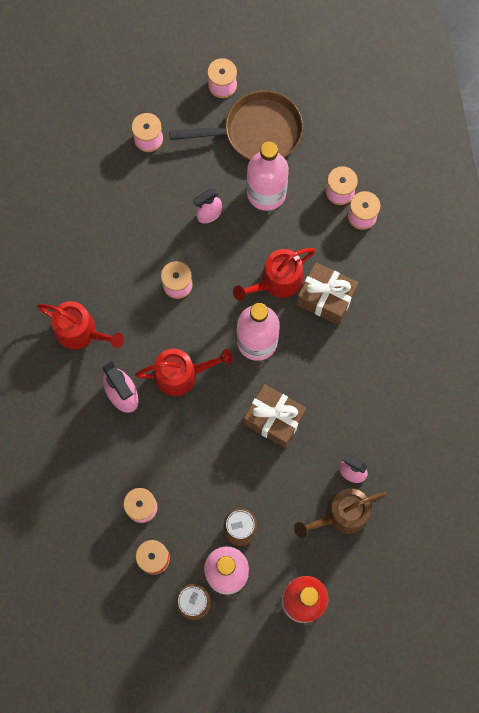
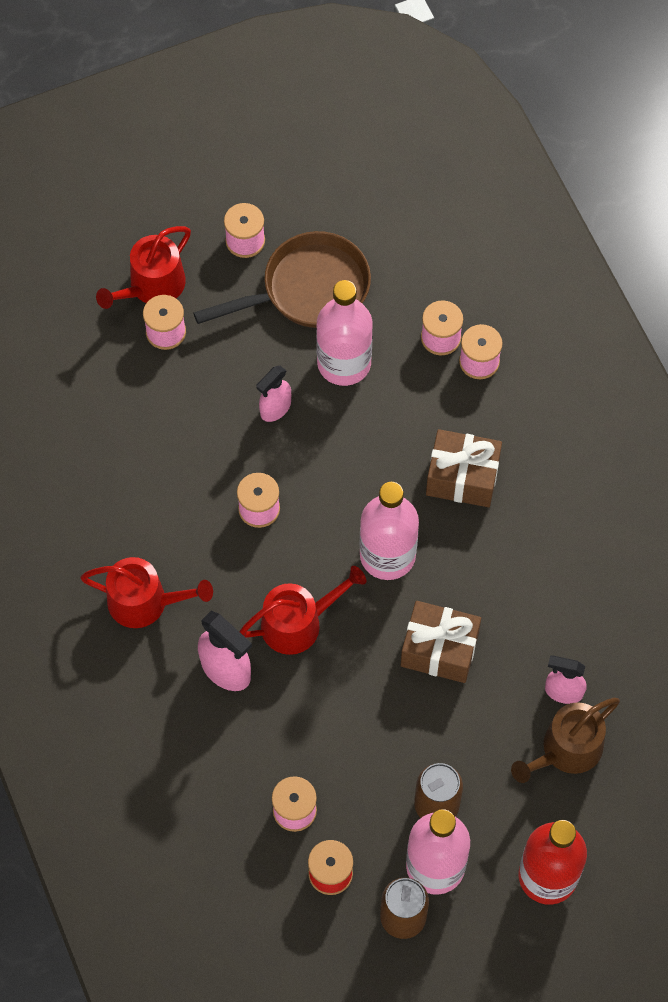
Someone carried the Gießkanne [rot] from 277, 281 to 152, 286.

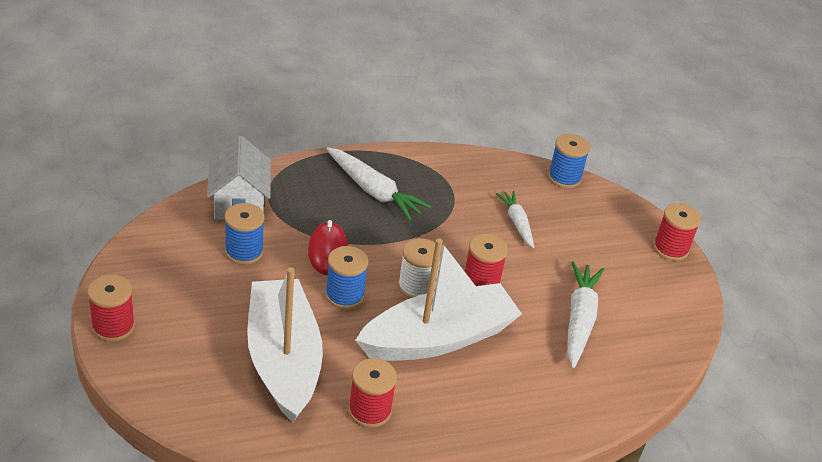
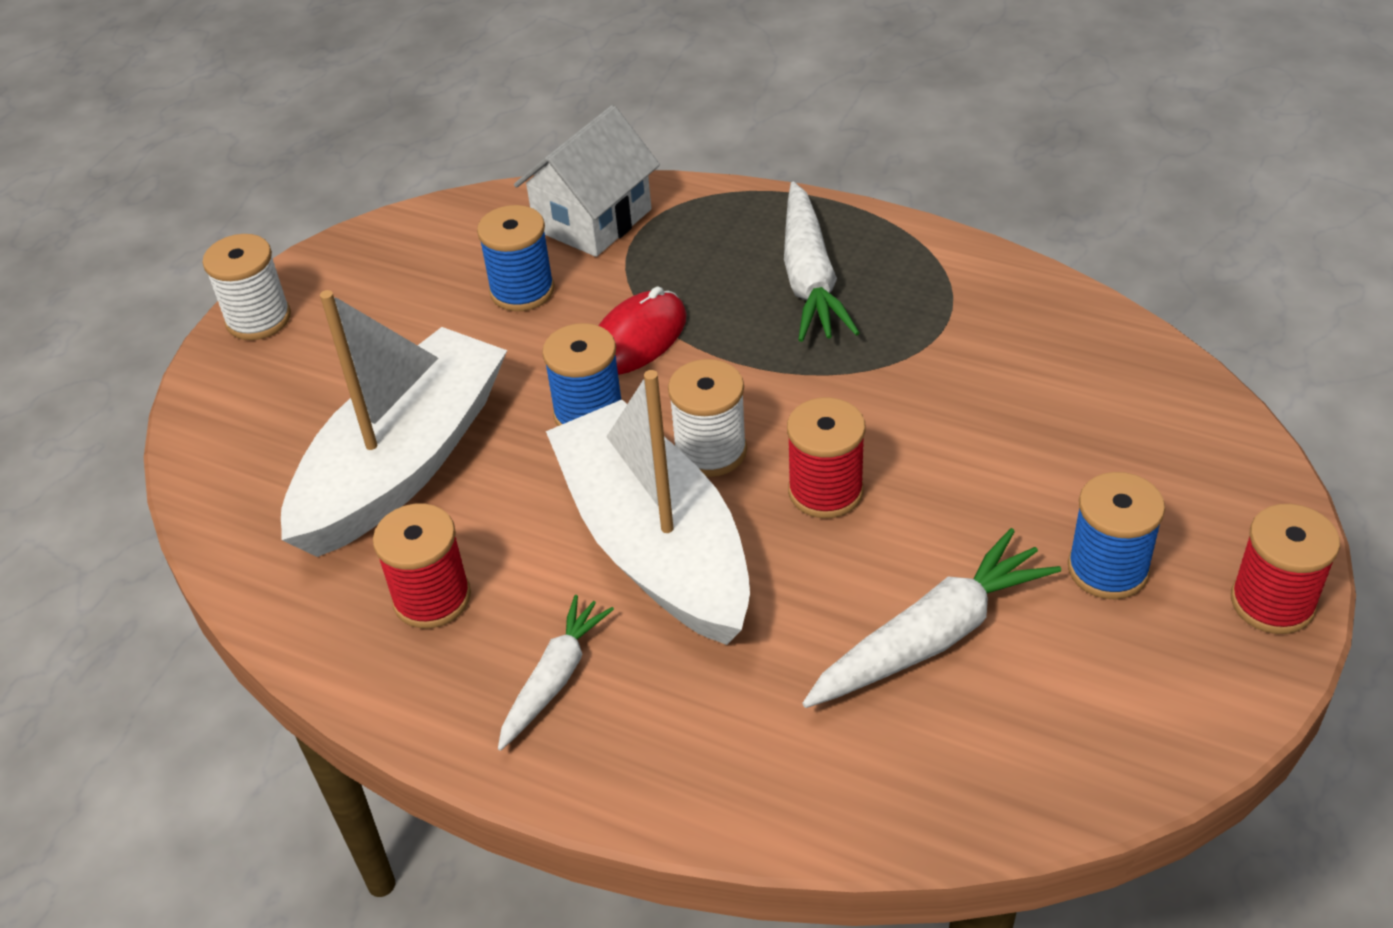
Someone repainted the Garnrolle [rot] at 113, 326, which became the Garnrolle [weiß] at 258, 319.
Someone rotated the Boot [weiß] at 438, 338 by 135 degrees counterclockwise.
Someone carried the Karotte [weiß] from 517, 223 to 554, 678.
Someone carried the Garnrolle [blau] from 564, 178 to 1108, 569.

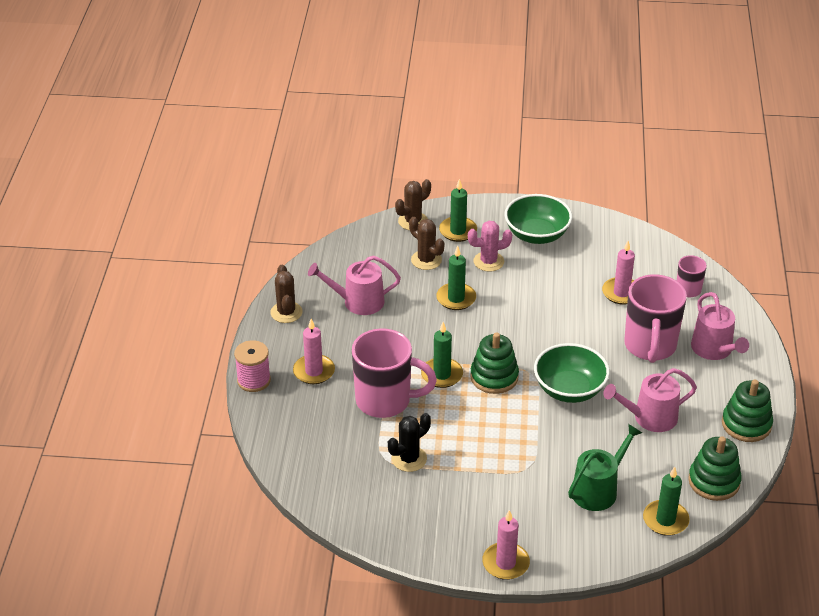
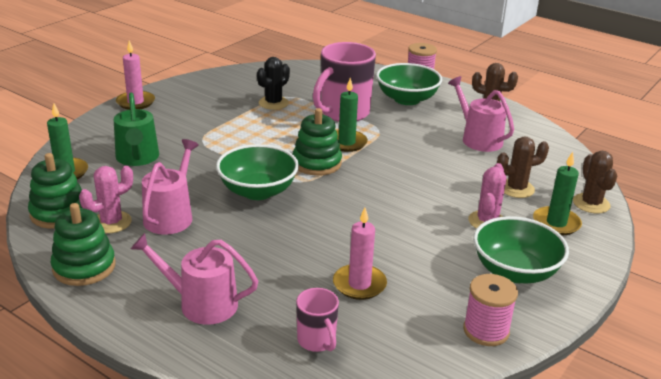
Someone swapped the Kerze [rosa] at 314, 371 for the Schüssel [grün] at 407, 99.
Someone rotated the Gießkanne [rosa] at 358, 302 by 60 degrees counterclockwise.
Someone rotated the Kaktus [schwarz] at 409, 459 by 45 degrees clockwise.
Someone took away the Kerze [grün] at 456, 298.
Someone took away the Tasse [rosa] at 650, 346.
Someone put down the Kaktus [rosa] at 111, 222.
Someone put down the Garnrolle [rosa] at 486, 330.

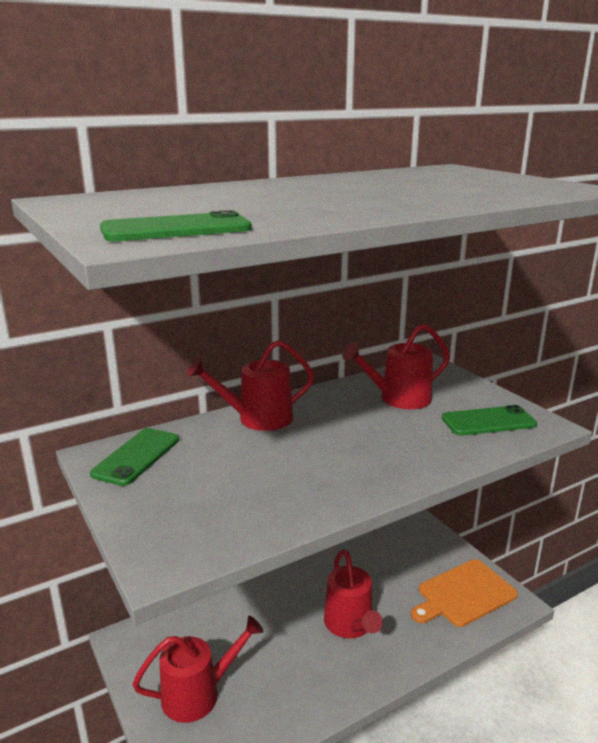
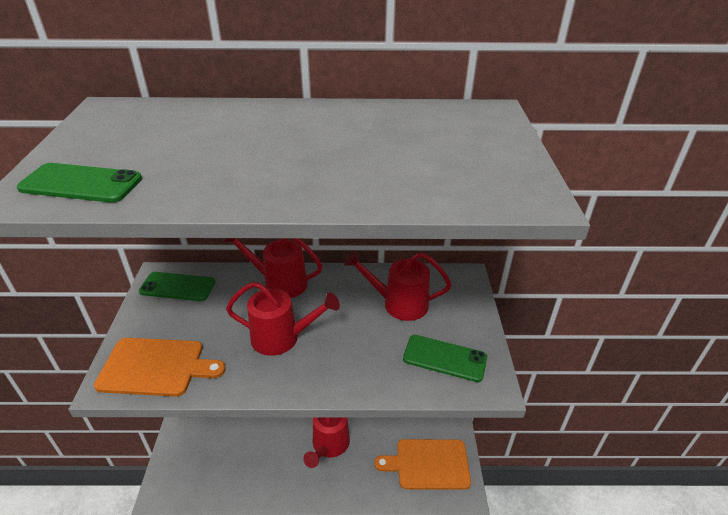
Someone rotated the Handy [grün] at 137, 456 by 45 degrees clockwise.
Someone carried the Gießkanne [rot] from 199, 694 to 282, 338.
Someone put down the Schneidebrett [orange] at 156, 367.

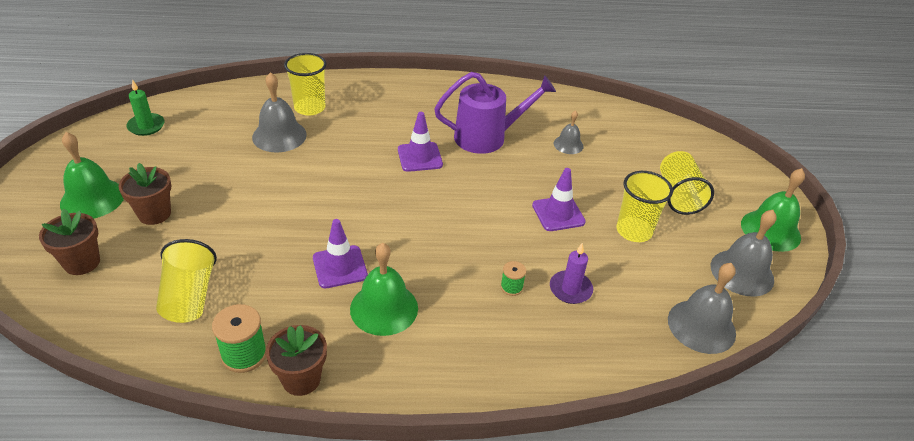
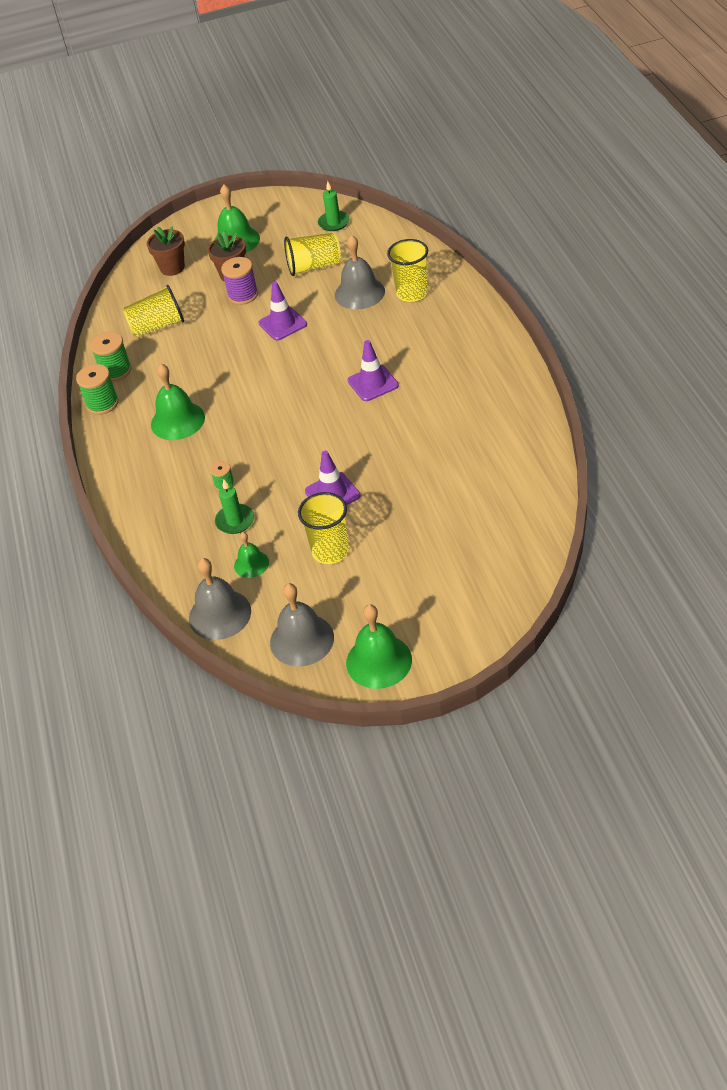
Someone swapped the Blumentopf [braun] at 301, 379 for the Garnrolle [grün] at 102, 403.
Someone carried the Leitkegel [lila] from 340, 267 to 283, 324.
Someone took away the Gießkanne [lila] at 487, 137.
Someone repainted the Kerze [lila] at 570, 289, which became the Kerze [grün] at 235, 521.
Someone took away the Glocke [grau] at 568, 144.
Someone carried the Becher [gelb] from 678, 195 to 314, 266.
Someone put down the Garnrolle [lila] at 243, 295.
Someone put down the Glocke [grün] at 251, 564.

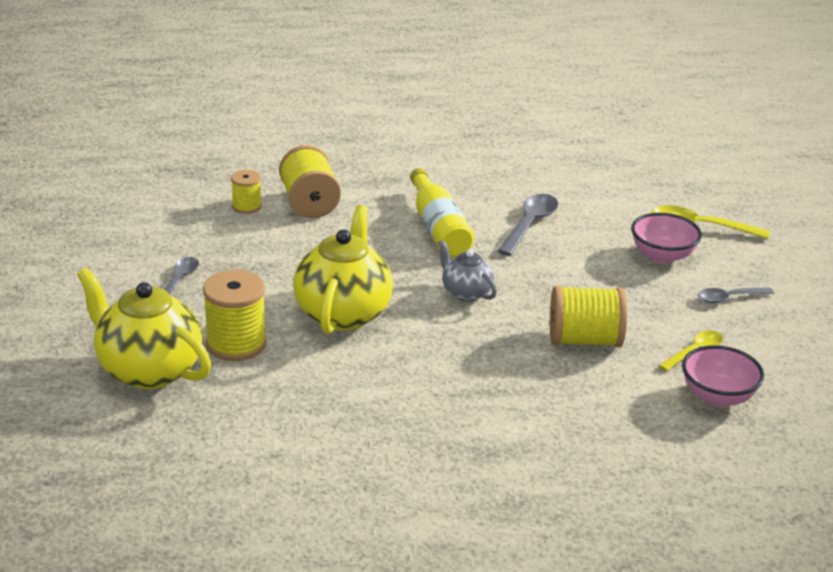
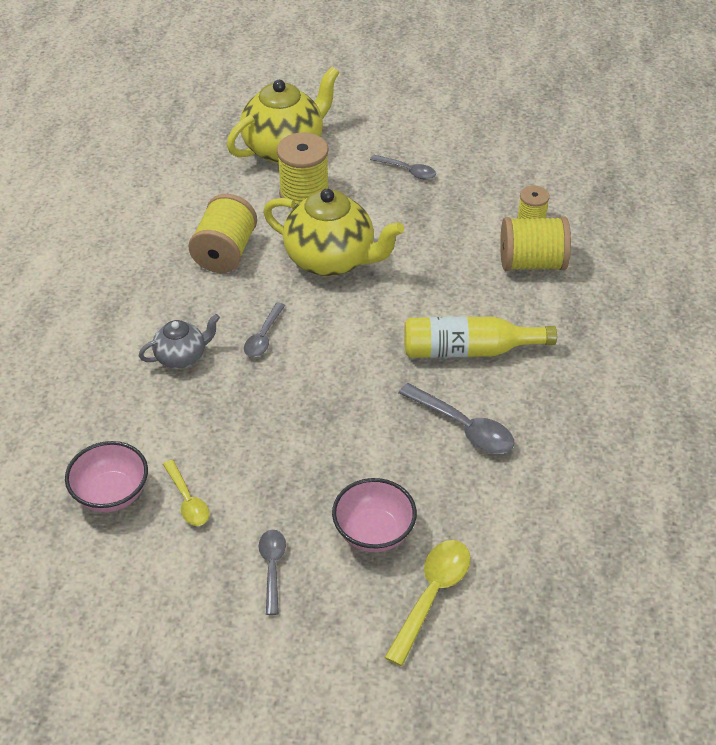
Someone carried the Teekanne [grau] from 465, 293 to 182, 357.
Someone carried the Garnrolle [gelb] from 584, 340 to 225, 252.
Someone put down the Löffel [grau] at 263, 337.

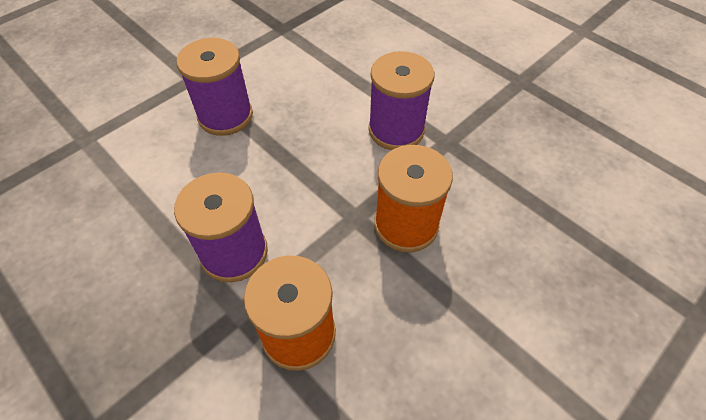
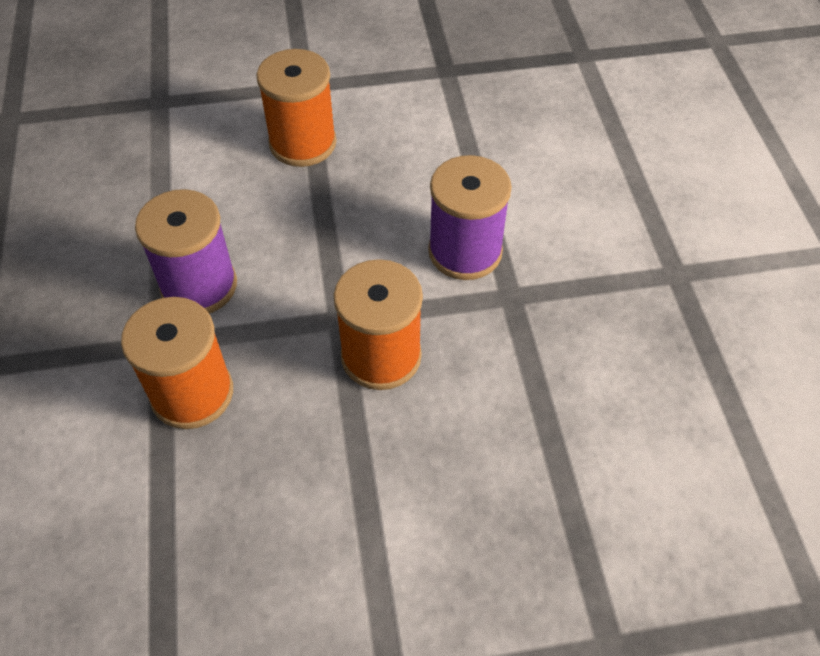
Someone repainted the Garnrolle [lila] at 225, 116, which became the Garnrolle [orange] at 302, 143.

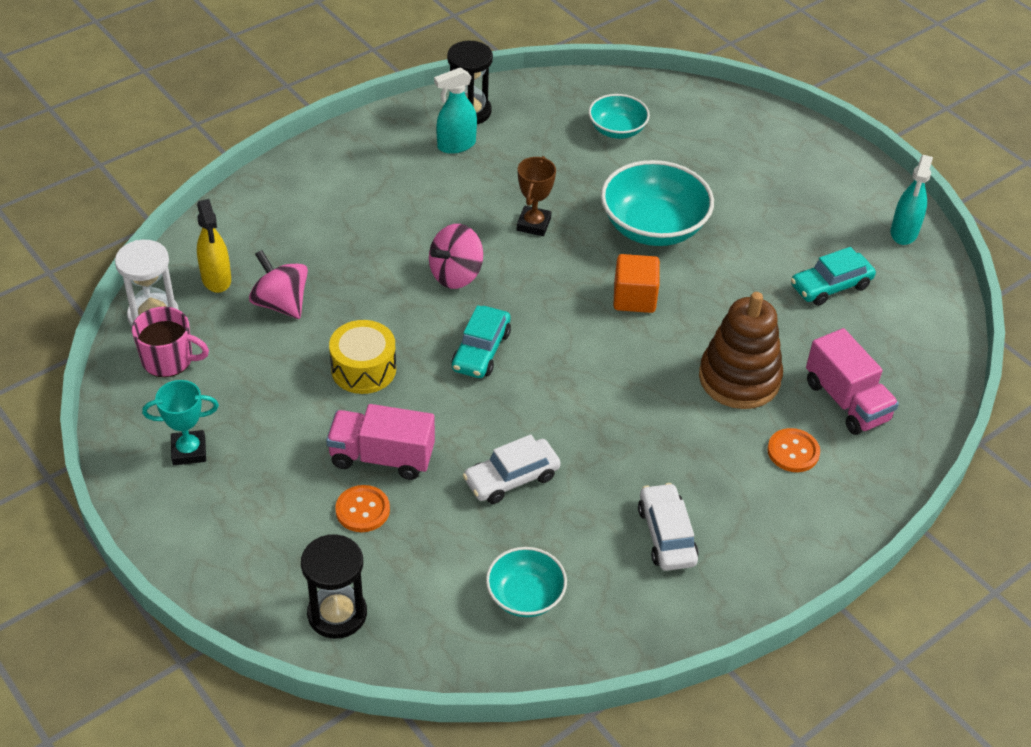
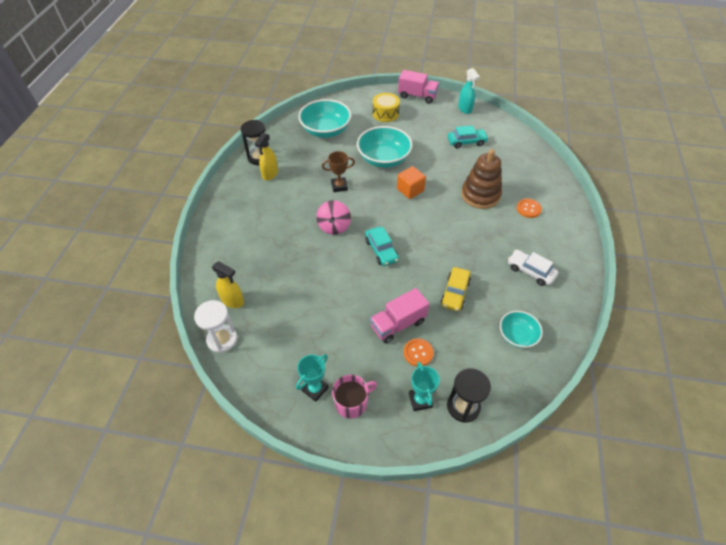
Someone carried the Tasse [rosa] from 169, 359 to 352, 403.
Someone took away the Kreisel [rosa] at 281, 304.
Someone carried the Trommel [gelb] from 363, 369 to 385, 114.
Someone repainted the Sprühflasche [türkis] at 456, 145, which became the Sprühflasche [gelb] at 270, 174.
Someone repainted the Auto [weiß] at 511, 478, which became the Auto [gelb] at 455, 293.
Someone rotated the Pokal [braun] at 533, 224 by 75 degrees counterclockwise.
Someone scaled the Schüssel [türkis] at 617, 130 by 1.73.
Someone rotated the Auto [türkis] at 830, 286 by 120 degrees counterclockwise.
Someone carried the Lastwagen [rosa] from 846, 401 to 417, 96.
Someone put down the Pokal [türkis] at 420, 400.

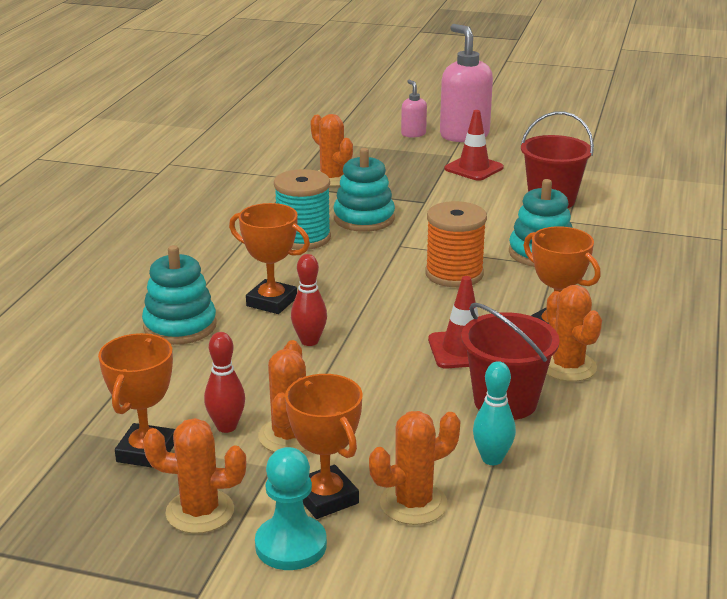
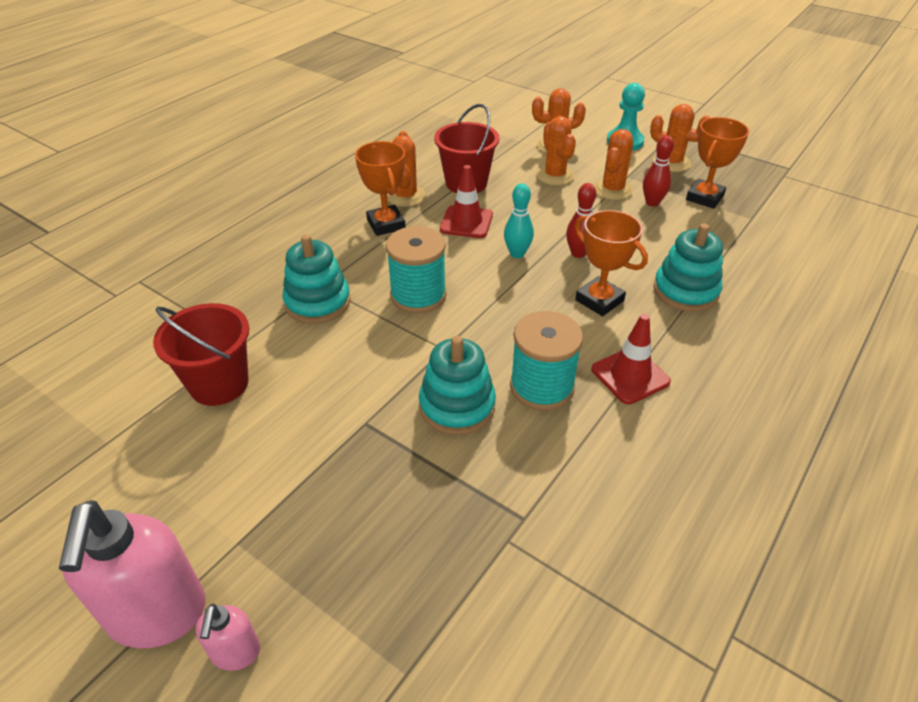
Someone took away the Pokal [orange] at 325, 498.
Someone carried the Kaktus [orange] from 332, 178 to 555, 176.
Someone repainted the Garnrolle [orange] at 454, 274, which became the Garnrolle [türkis] at 418, 295.
Someone carried the Leitkegel [rot] from 474, 168 to 630, 375.
Someone carried the Bowlingkegel [türkis] from 492, 459 to 517, 254.

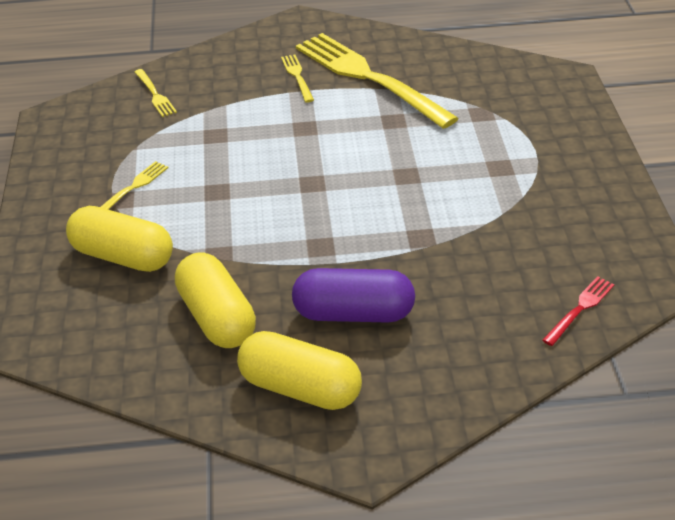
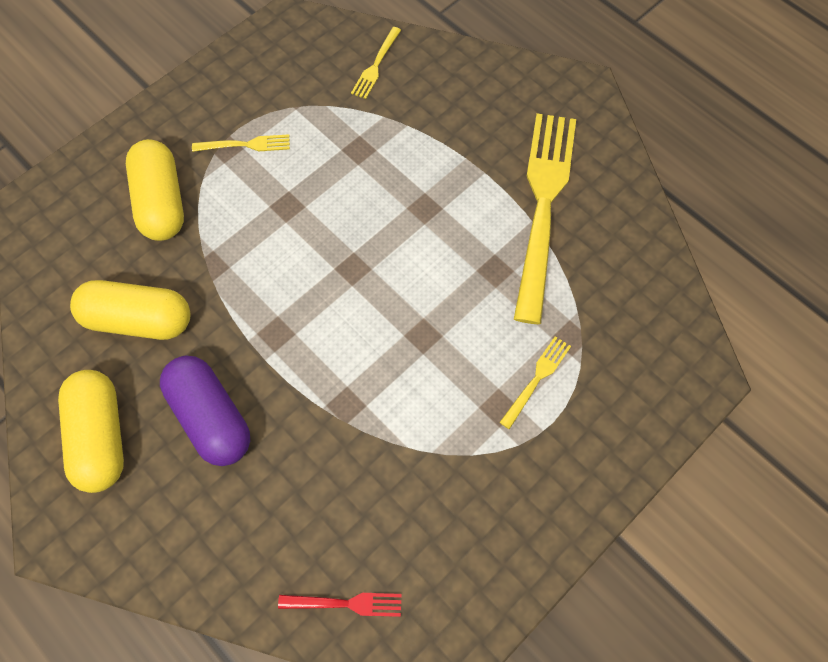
Someone rotated the Kapsel [gelb] at 217, 318 by 75 degrees clockwise.
Someone carried the Gabel [gelb] from 297, 76 to 536, 379.

